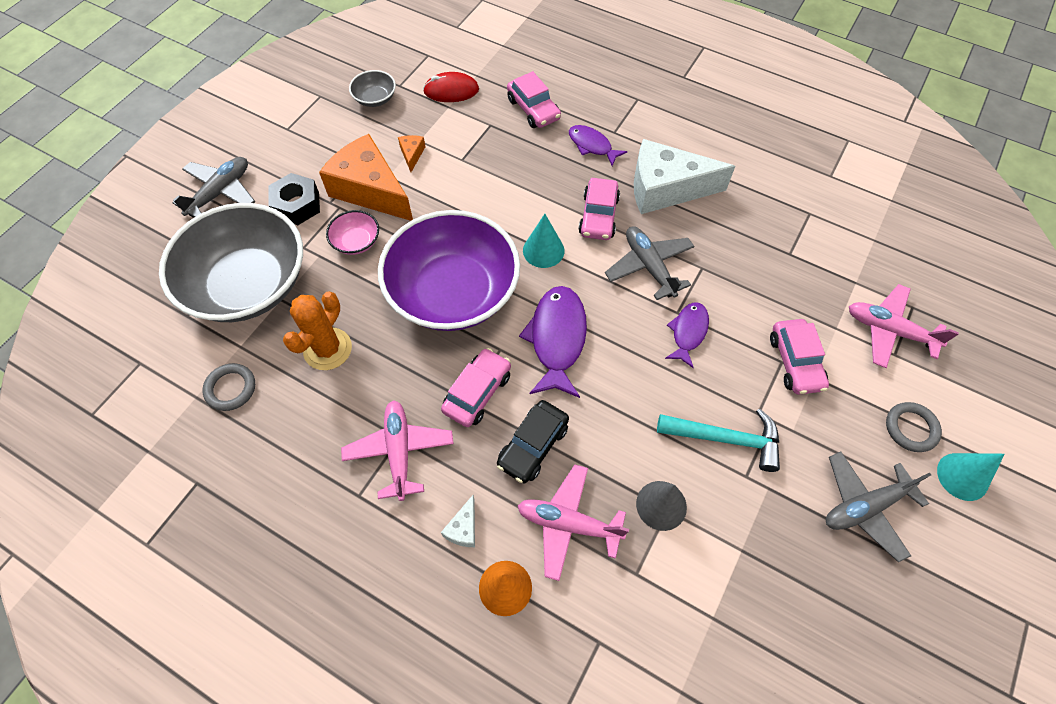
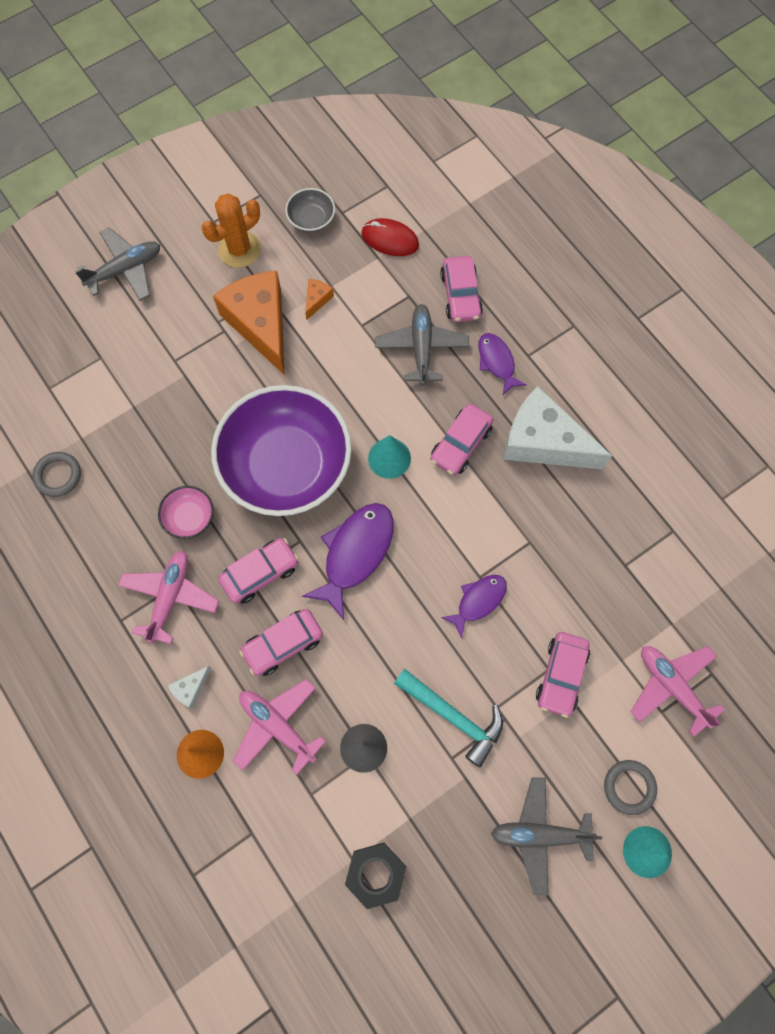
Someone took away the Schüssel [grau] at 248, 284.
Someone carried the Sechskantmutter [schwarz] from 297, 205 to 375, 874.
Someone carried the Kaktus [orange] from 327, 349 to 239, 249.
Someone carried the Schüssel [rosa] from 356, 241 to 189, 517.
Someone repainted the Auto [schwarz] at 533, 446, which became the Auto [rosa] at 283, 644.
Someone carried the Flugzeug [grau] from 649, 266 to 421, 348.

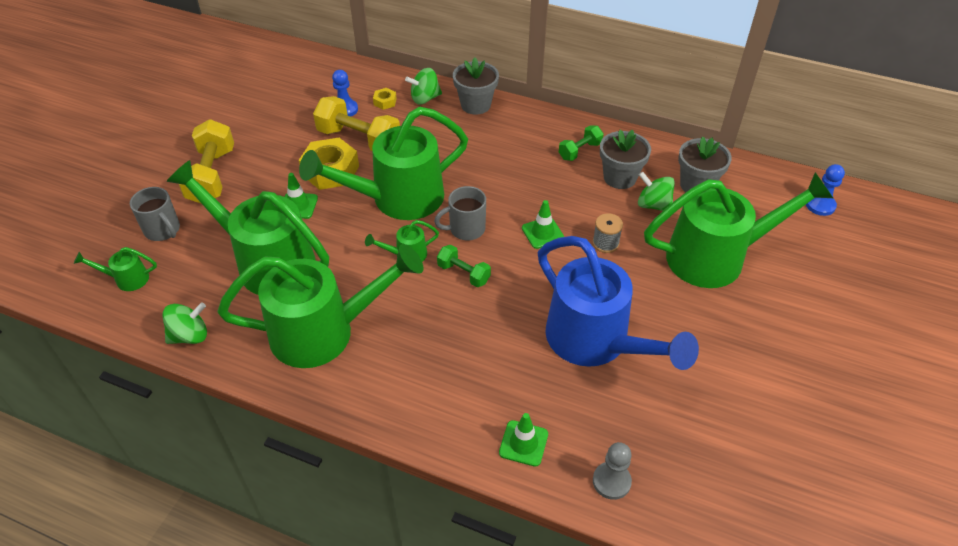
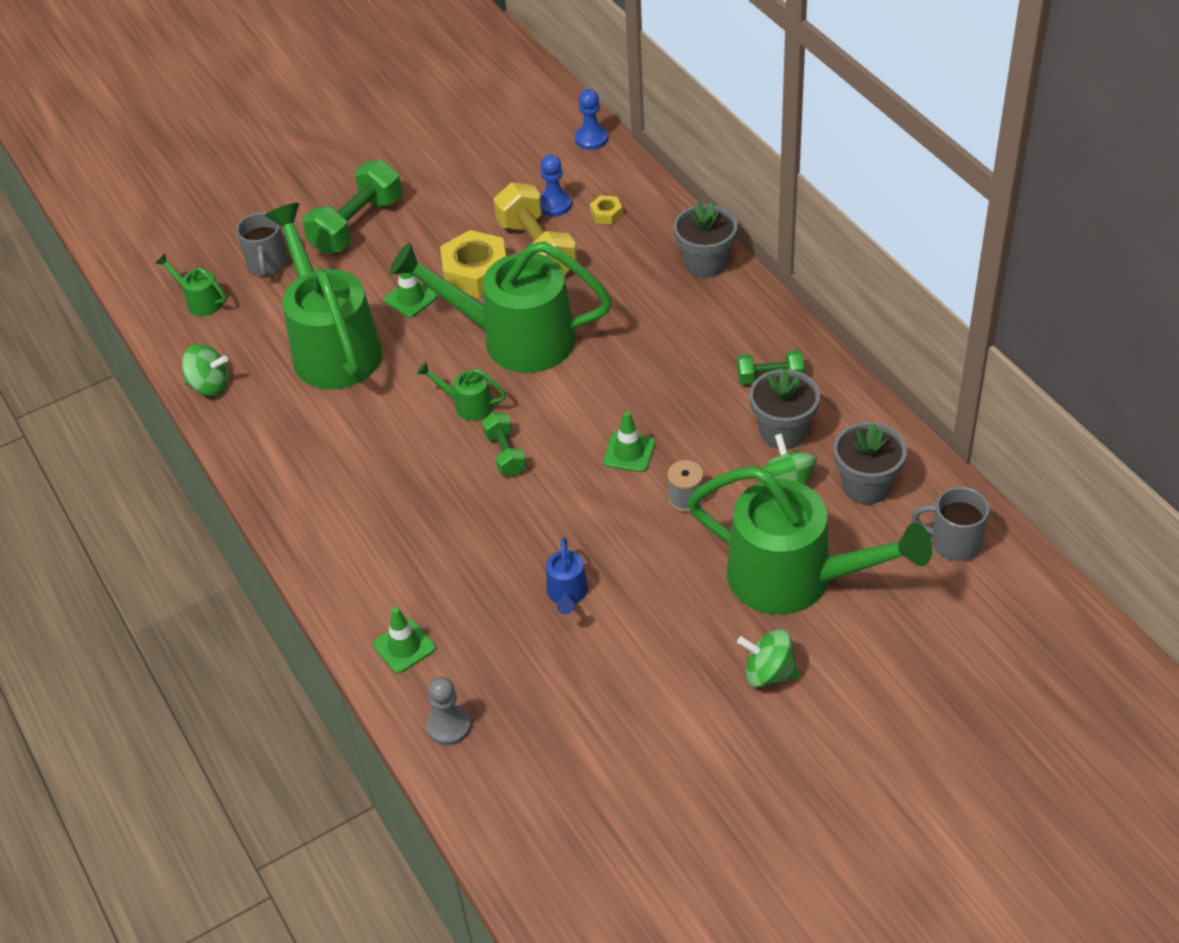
Someone repainted the Hantel [gelb] at 212, 176, which became the Hantel [grün] at 357, 225.
Someone took away the Gießkanne [grün] at 325, 332.
Someone carried the Kreisel [grün] from 425, 98 to 768, 673.
Someone carried the Tasse [grau] from 466, 229 to 954, 543.
Someone scaled the Gießkanne [blau] at 596, 342 by 0.41.
Someone carried the Bauer [blau] from 820, 205 to 591, 139.

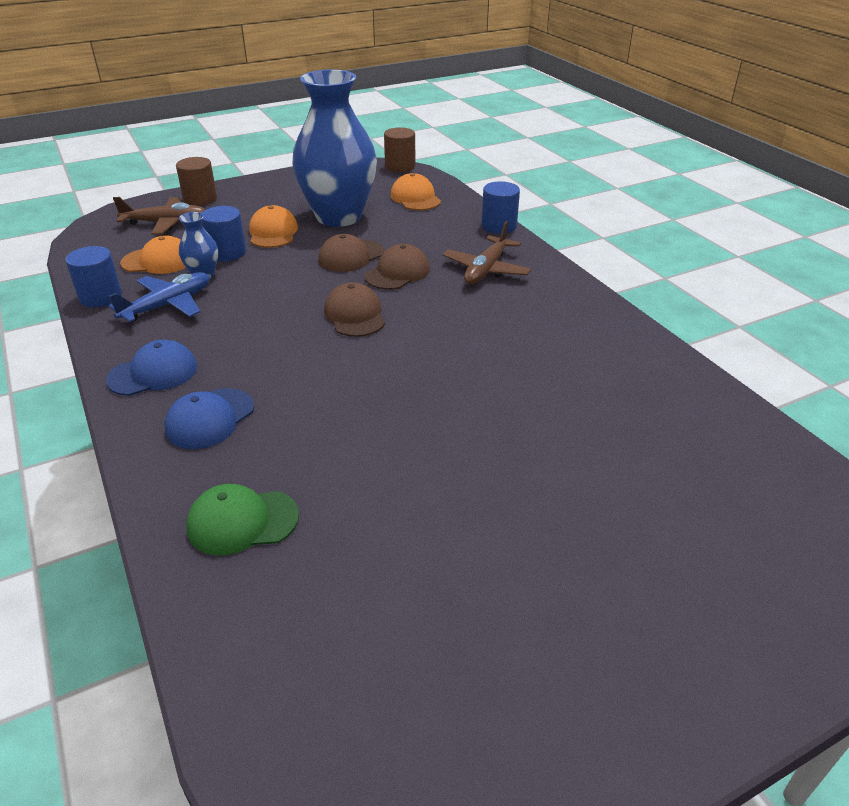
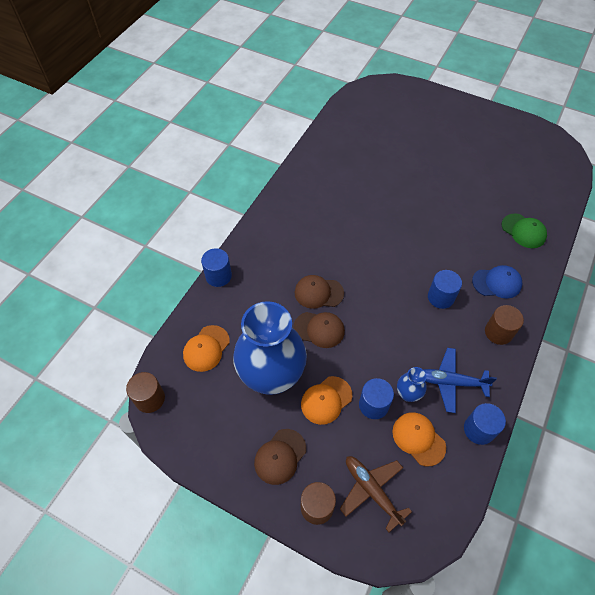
Someone swapped the Kappe [blau] at 153, 373 for the Vollzylinder [braun] at 498, 332.
Someone carried the Kappe [braun] from 355, 315 to 280, 456.
Someone took away the Flugzeug [braun] at 486, 270.
Someone put down the Vollzylinder [blau] at 440, 297.

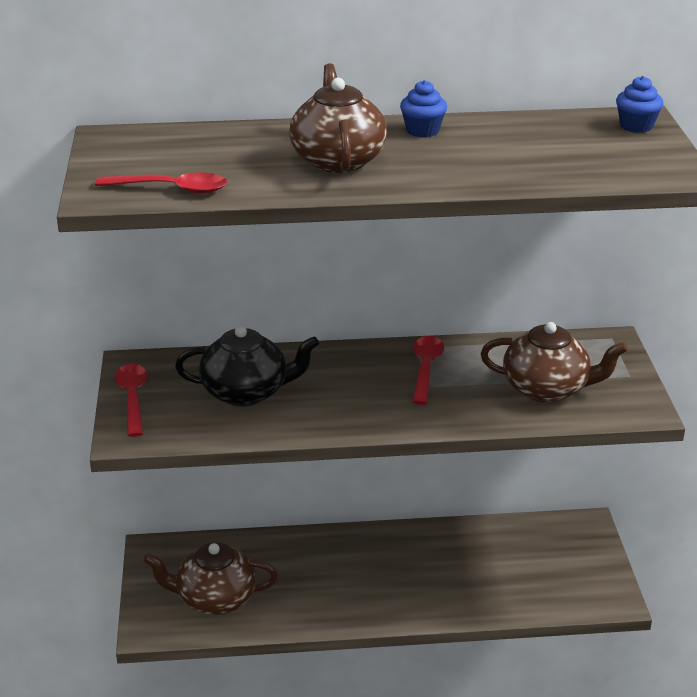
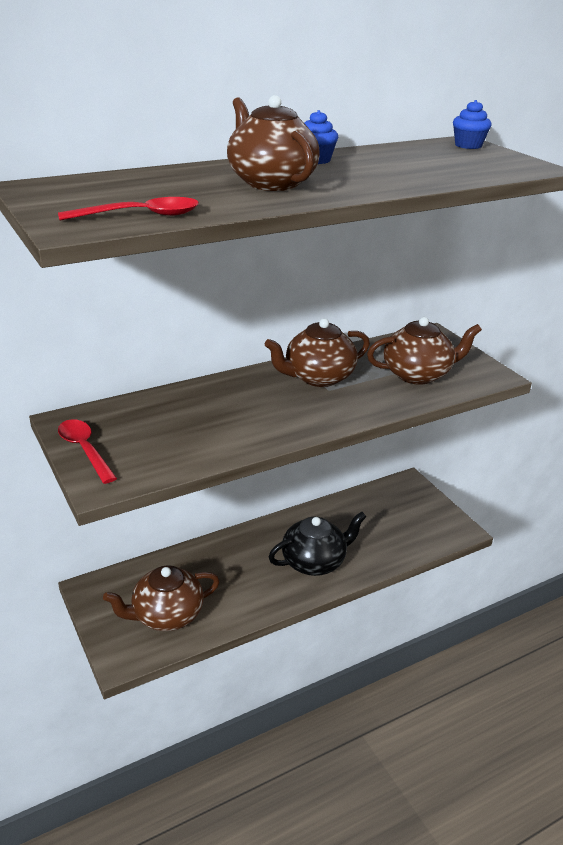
Someone carried the Teekanne [schwarz] from 246, 392 to 314, 562.
Someone swapped the Löffel [rot] at 425, 369 for the Teekanne [braun] at 318, 377.

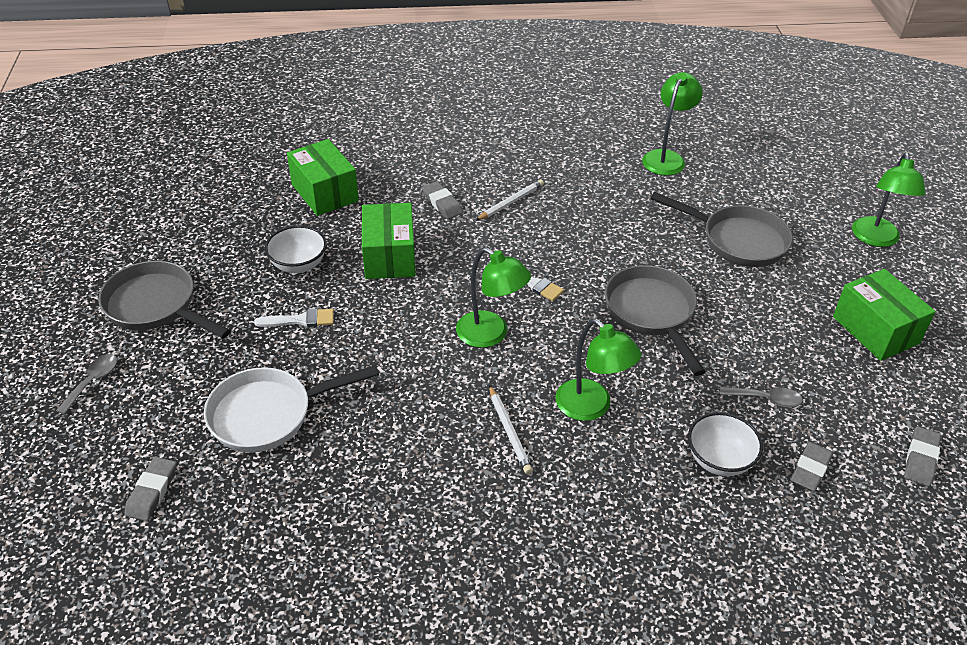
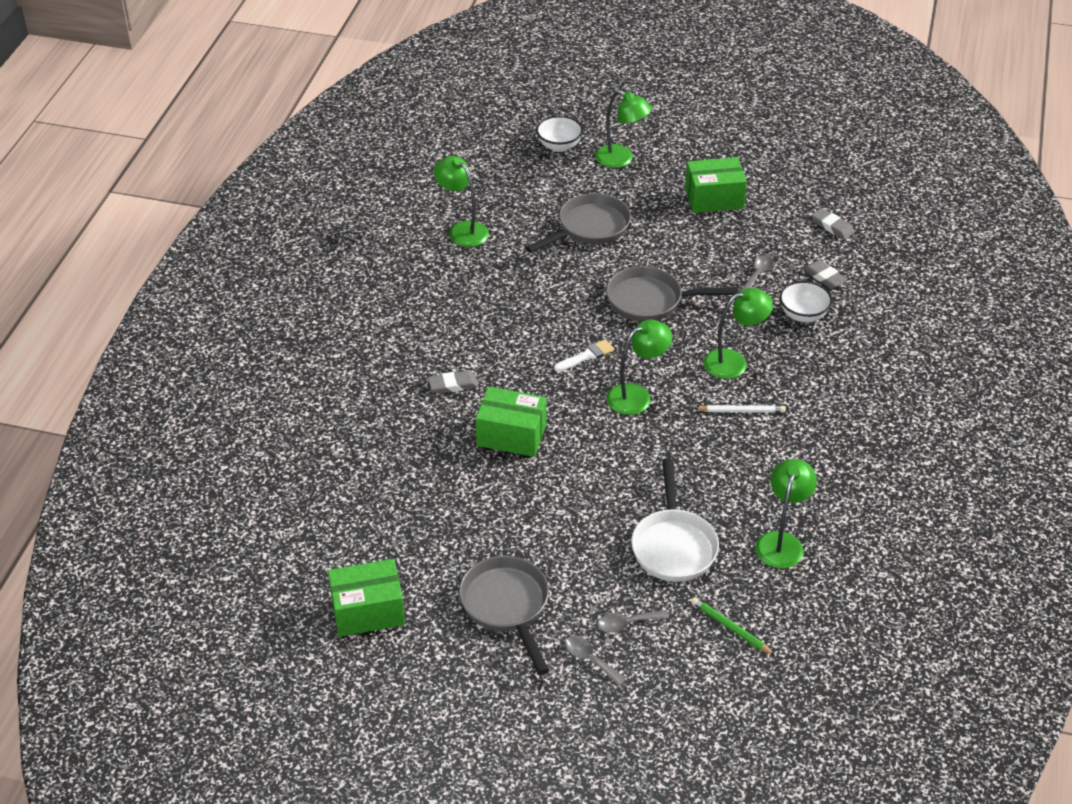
Someone rotated the Pfanne [grau] at 156, 306 by 105 degrees clockwise.
Someone swapped the Radiergummi [grau] at 152, 491 for the Bleistift [grün] at 730, 628.
Someone took away the Pinsel [weiß] at 300, 320.
Someone carried the Schüssel [weiß] from 299, 265 to 559, 146.
Someone carried the Schachtel [grün] from 325, 192 to 368, 611.
Someone took away the Bleistift [weiß] at 511, 202.
Someone put down the Löffel [grau] at 627, 623.
Someone put down the Lampe [grün] at 781, 542.

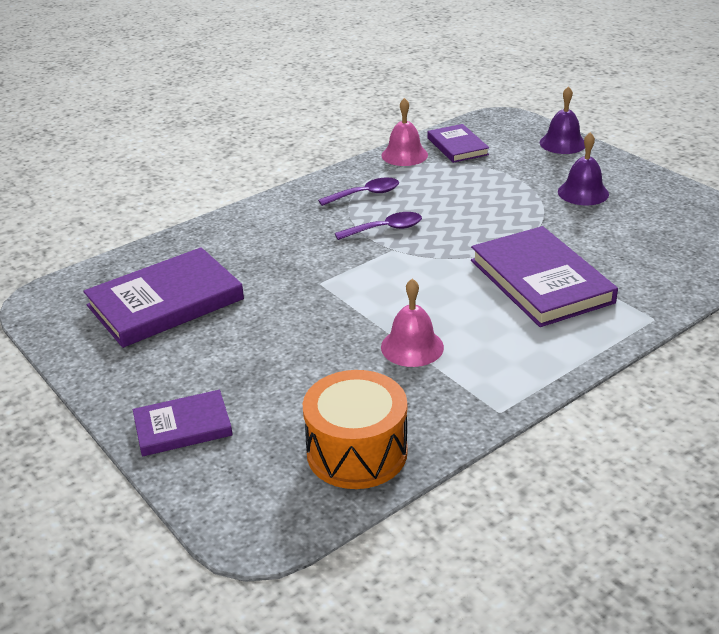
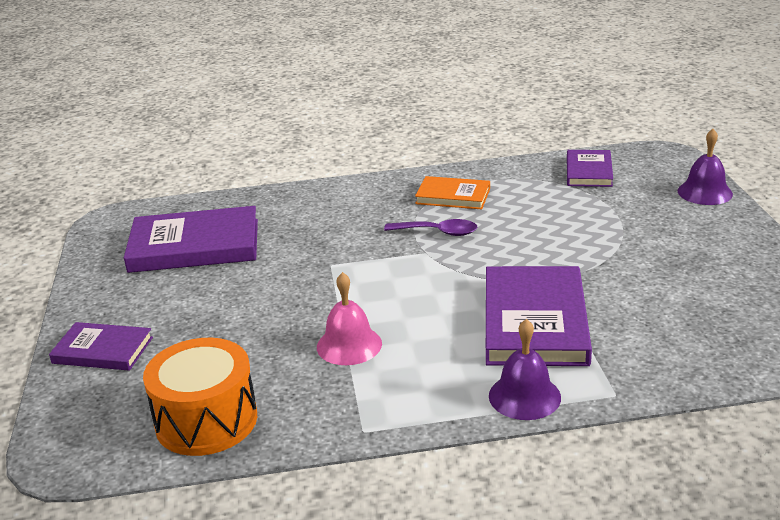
Someone swapped the Löffel [lila] at 365, 194 for the Buch [orange] at 453, 196.
Someone took away the Glocke [rosa] at 404, 155.
Someone carried the Glocke [lila] from 583, 192 to 524, 396.

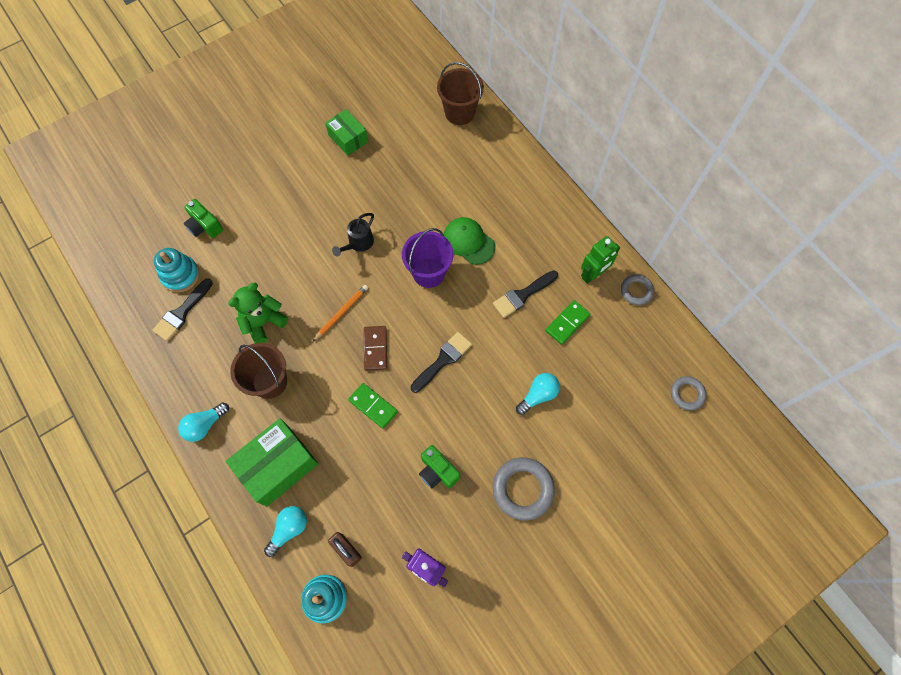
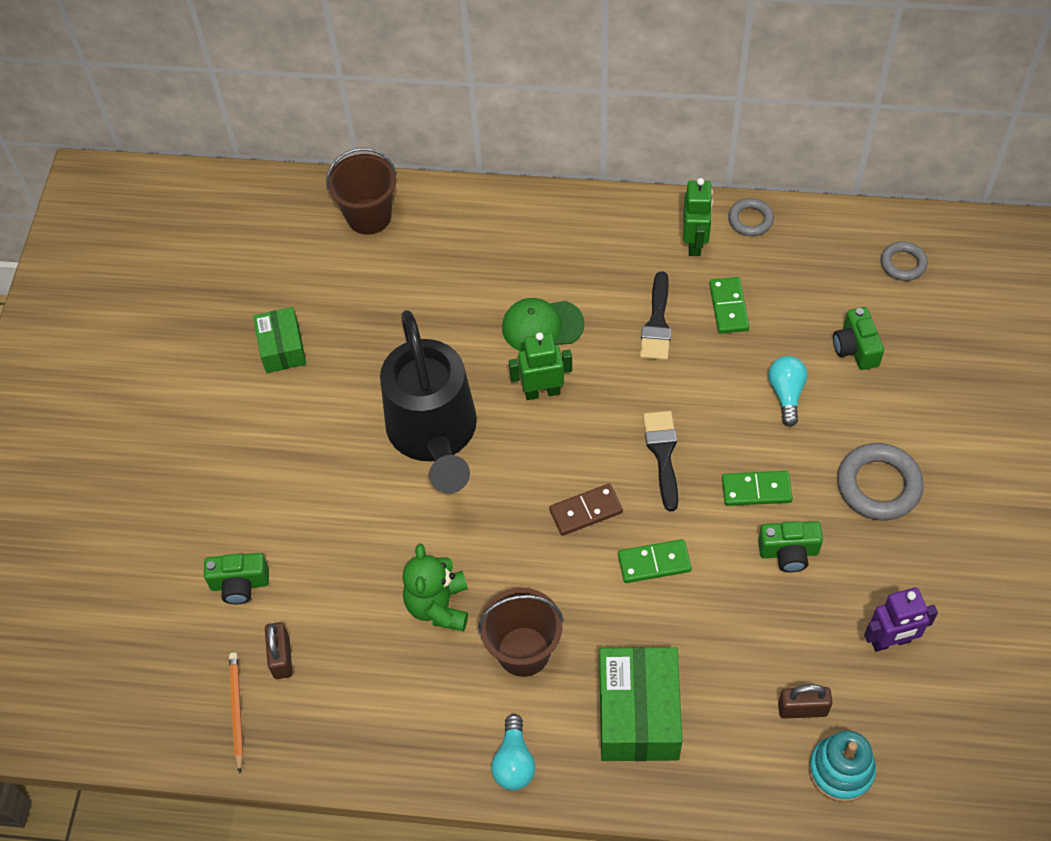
Someone took away the Pinsel [schwarz] at 182, 312.
Someone swapped the Stapelspielzeug [türkis] at 180, 275 for the Vorhängeschloss [braun] at 282, 657.
Someone took away the Glühbirne [türkis] at 289, 529.
Someone carried the Bleistift [orange] from 341, 313 to 237, 711.
Someone rotated the Schachtel [grün] at 348, 138 by 75 degrees clockwise.
Someone scaled the Gießkanne [schwarz] at 358, 243 by 2.42.
Someone rotated the Dominostein [braun] at 375, 349 by 60 degrees counterclockwise.
Someone swapped the Eimer [lila] at 428, 273 for the Roboter [grün] at 542, 392.
Someone put down the Dominostein [grün] at 756, 490.
Someone put down the Kamera [grün] at 855, 348.

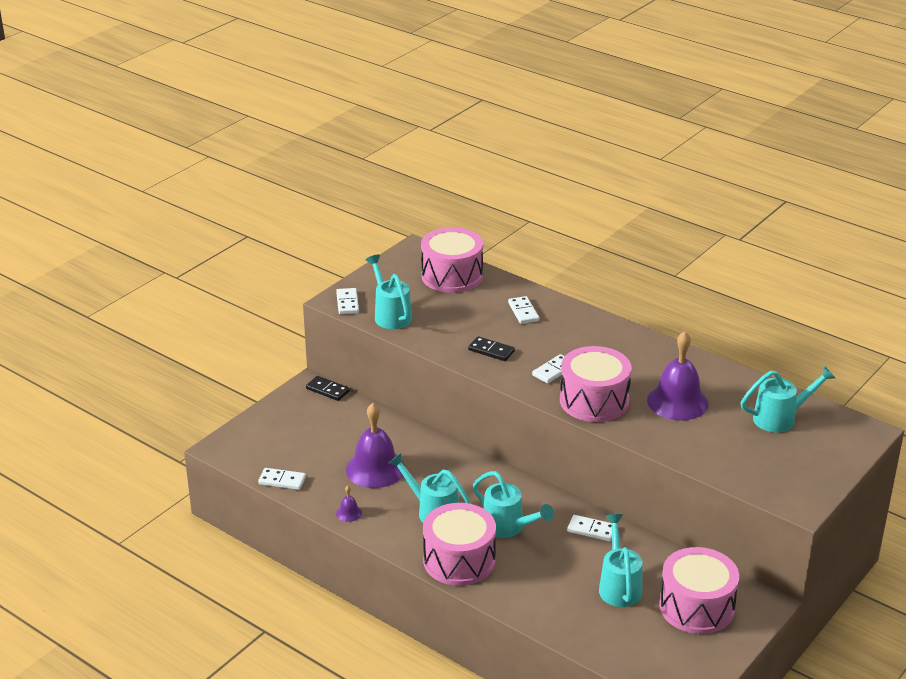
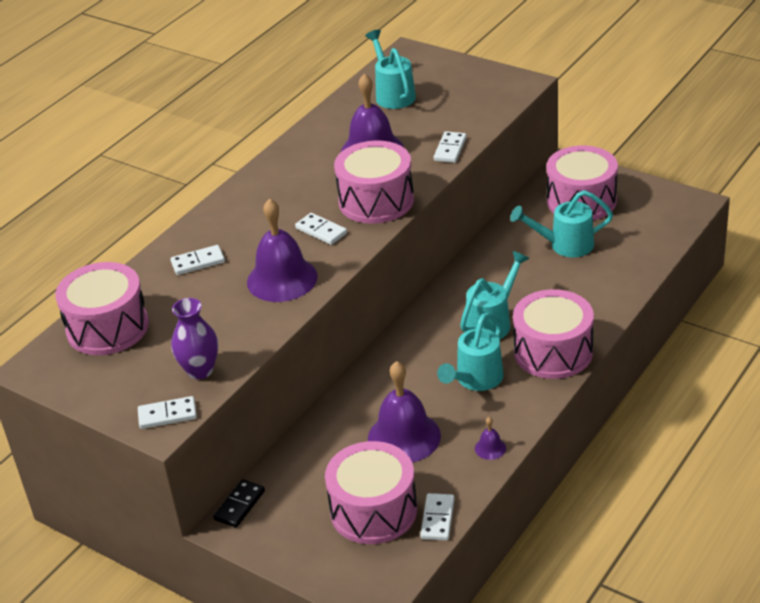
Someone swapped the Gießkanne [türkis] at 390, 315 for the Vase [lila] at 200, 370.
Someone swapped the Dominostein [schwarz] at 491, 351 for the Glocke [lila] at 282, 279.
Someone carried the Dominostein [weiß] from 591, 530 to 450, 149.
Someone put down the Trommel [rosa] at 373, 510.

